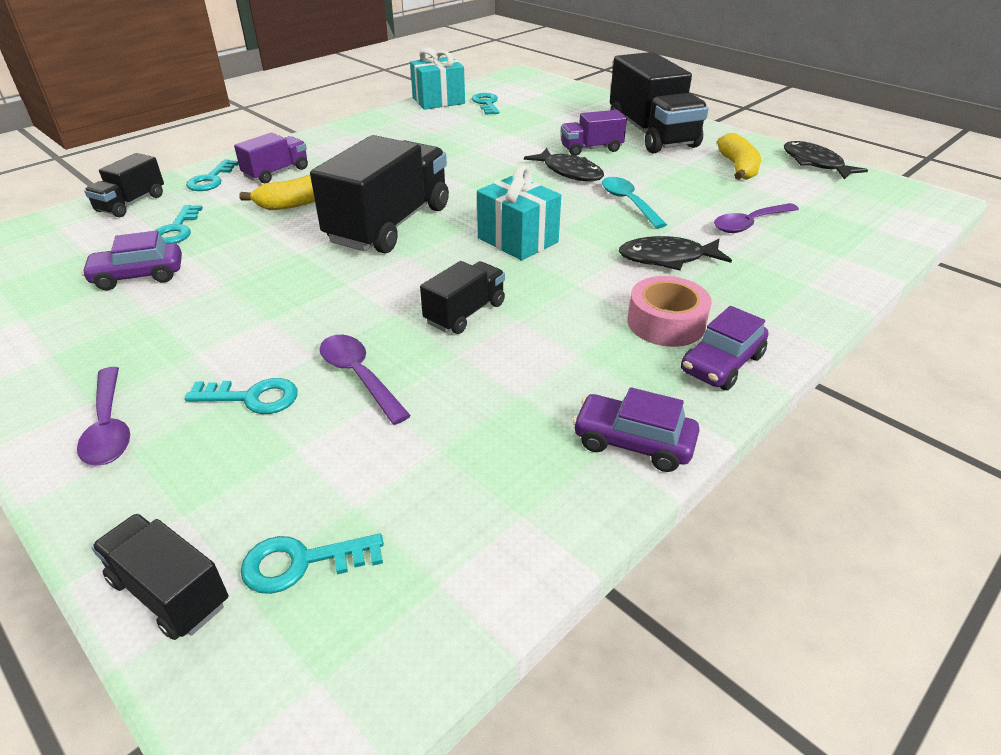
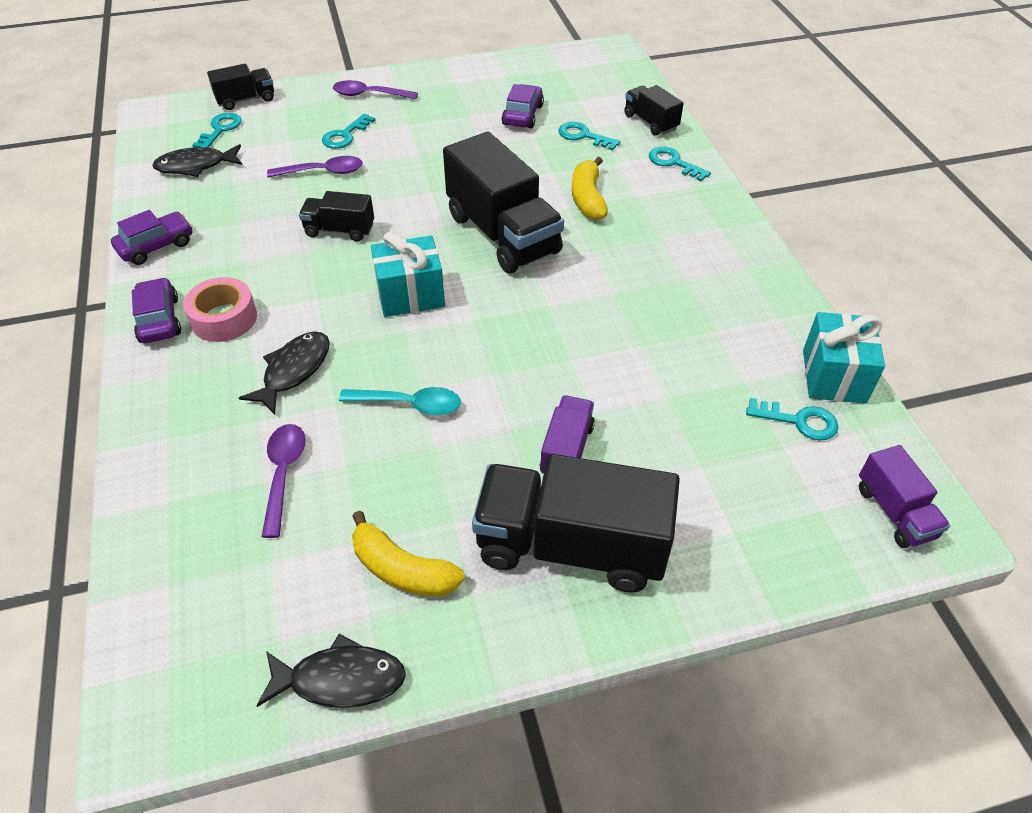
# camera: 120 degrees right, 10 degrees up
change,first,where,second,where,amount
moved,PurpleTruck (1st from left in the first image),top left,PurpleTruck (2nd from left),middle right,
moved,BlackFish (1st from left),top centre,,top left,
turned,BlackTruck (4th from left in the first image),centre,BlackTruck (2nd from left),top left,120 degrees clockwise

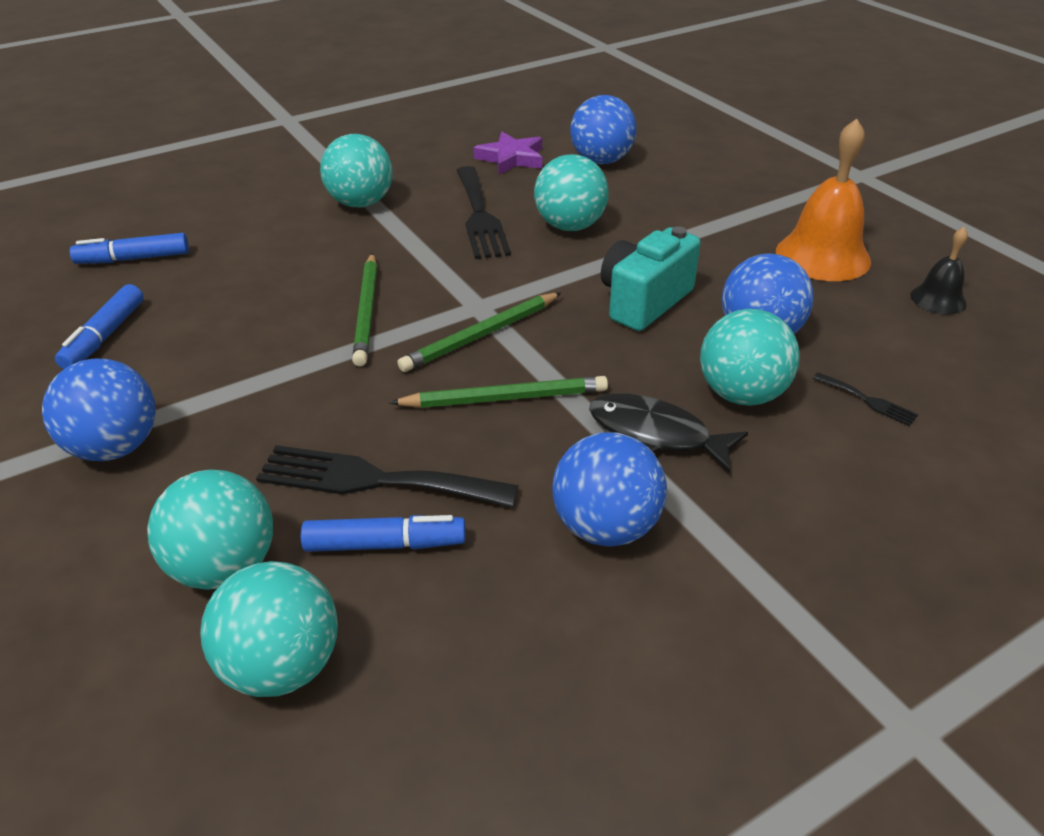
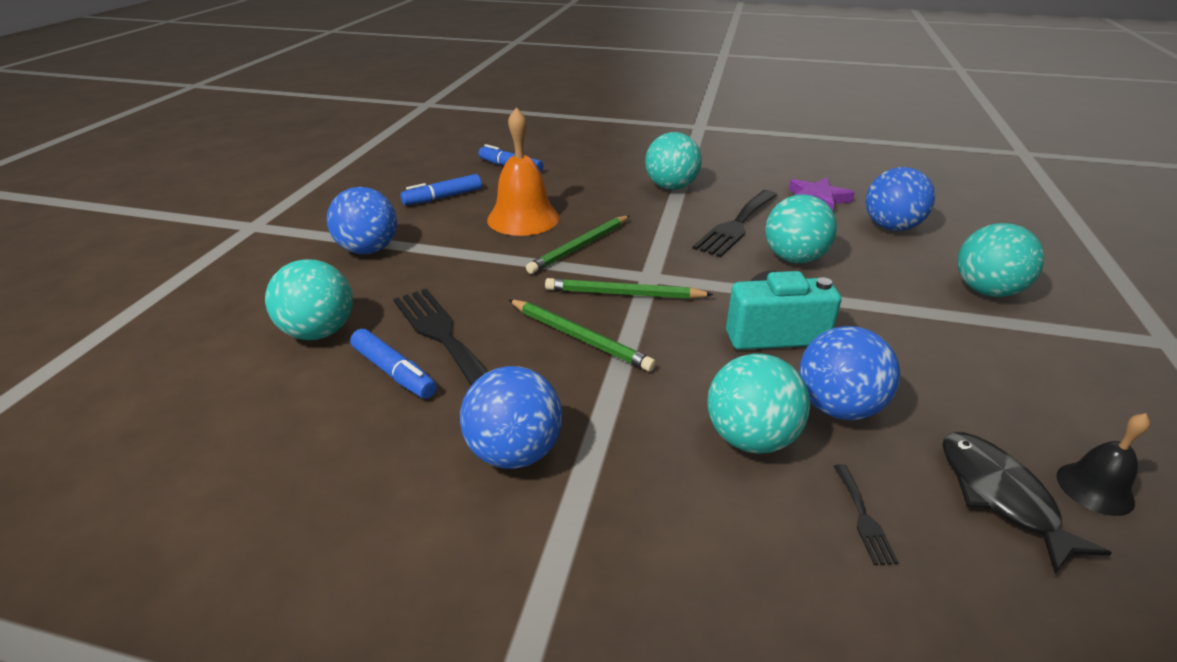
# camera: 45 degrees right, 5 degrees down
change,first,where,second,where,amount
moved,OrangeBell,top right,,top centre,
moved,BlackFish,centre,,bottom right,
moved,TurquoiseBall (2nd from left in the first image),bottom left,TurquoiseBall (5th from left),middle right,

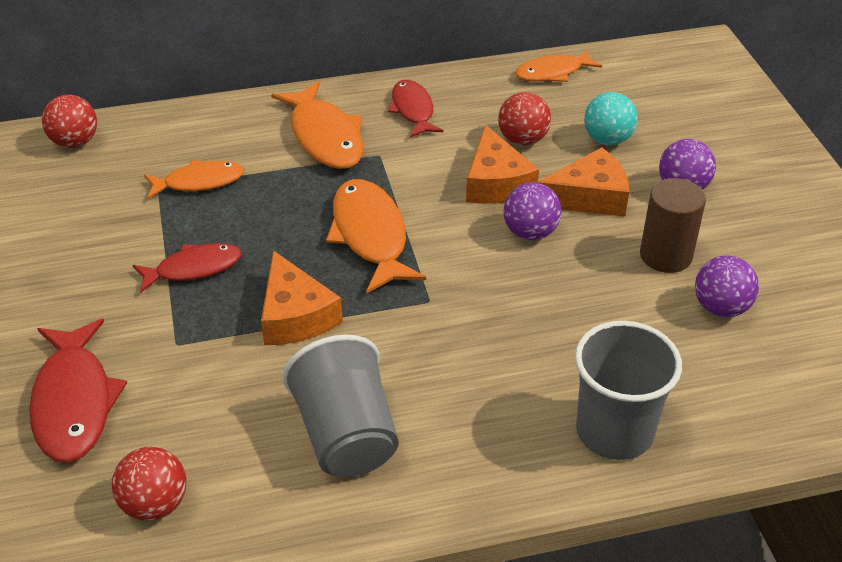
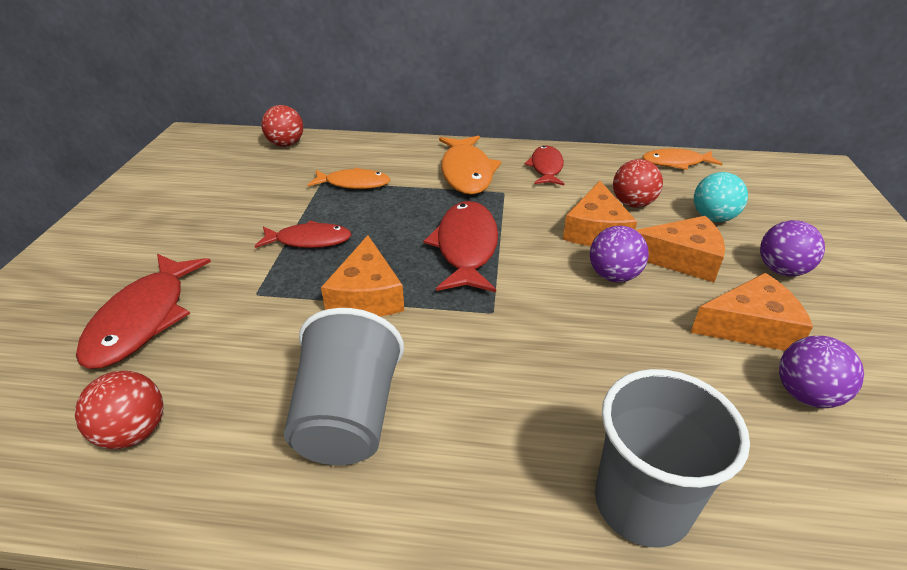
# camera: 20 degrees right, 5 degrees down
change,first,where,second,where,amount
replaced,BrownCylinder,middle right,OrangeCheese (4th from left),middle right,
recoloured,OrangeFish (3rd from left),centre,RedFish (3rd from left),centre,

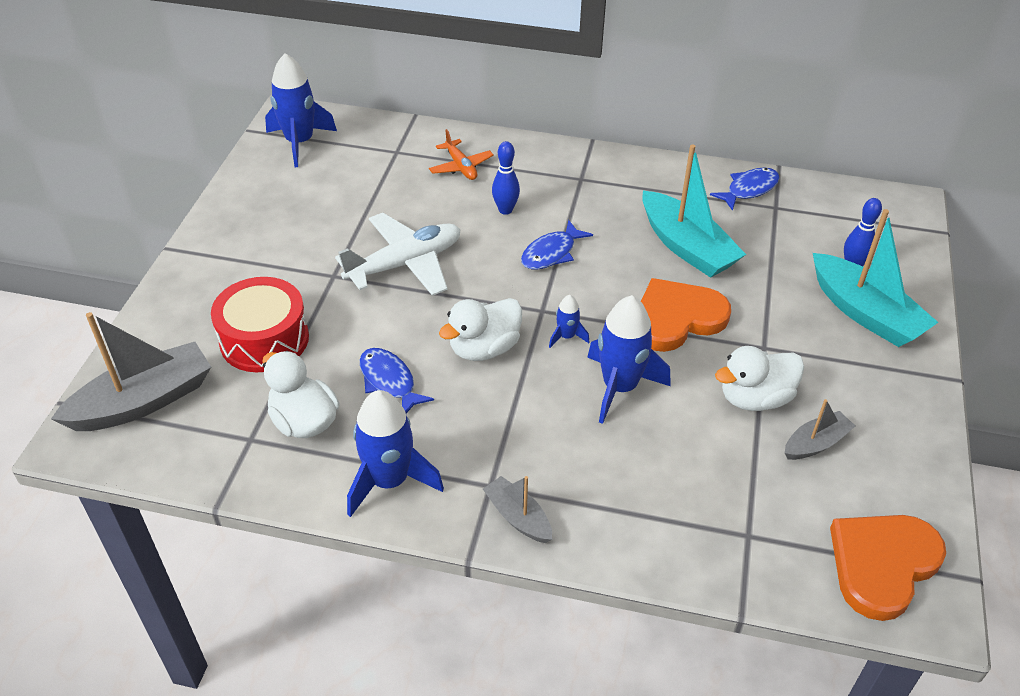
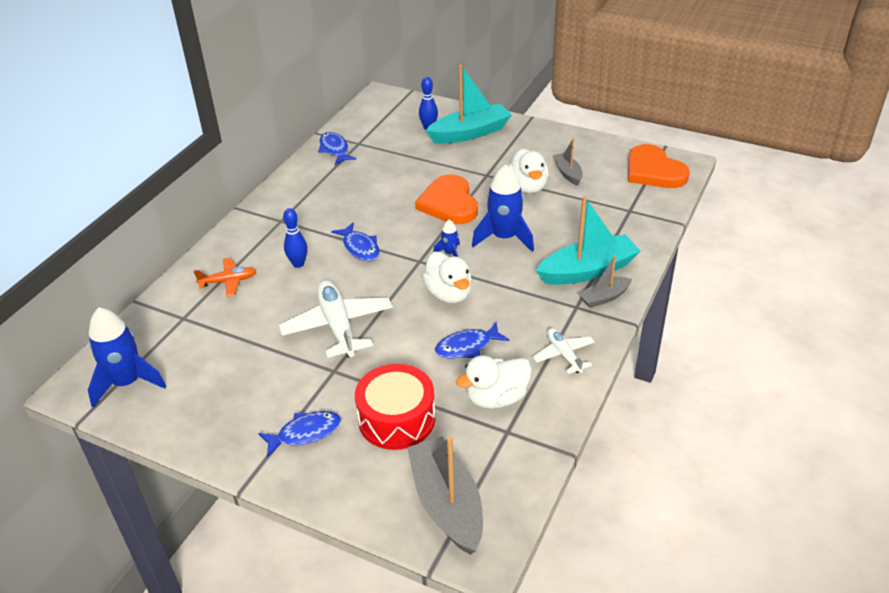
# camera: 75 degrees left, 5 degrees down
change,first,where,second,where,amount
moved,TurquoiseBoat (1st from left in the first image),top right,TurquoiseBoat (2nd from left),centre,
replaced,BlueRocket (2nd from left),centre,WhitePlane (2nd from left),centre,
added,,,BlueFish (1st from left),bottom centre,

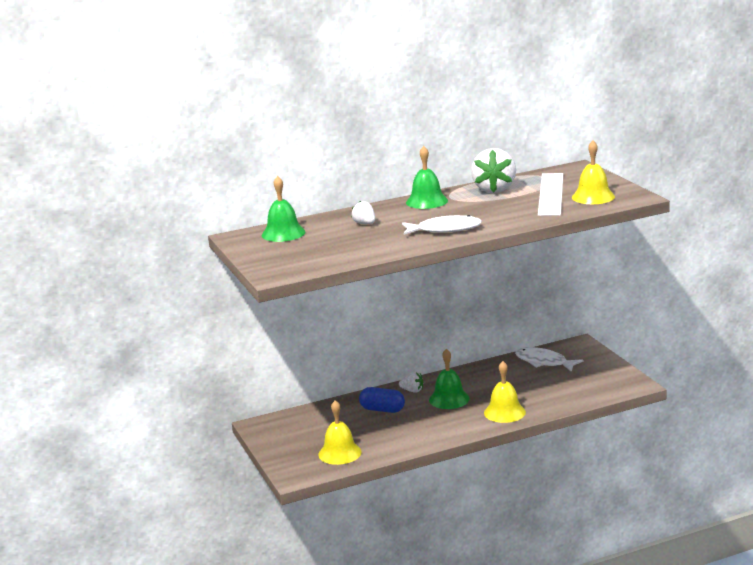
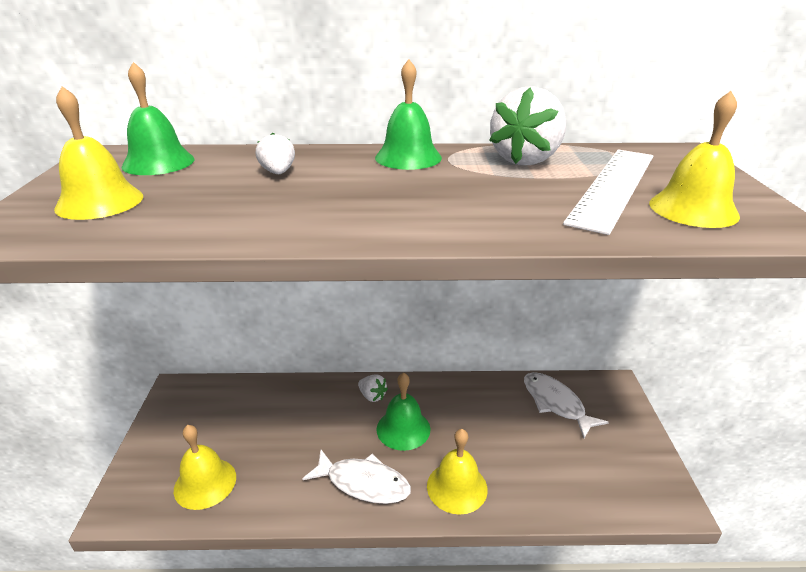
# camera: 20 degrees right, 10 degrees up
change,first,where,second,where,amount
moved,WhiteFish (1st from left),centre,,bottom centre,
removed,BlueCapsule,bottom centre,,,
added,,,YellowBell (1st from left),top left,

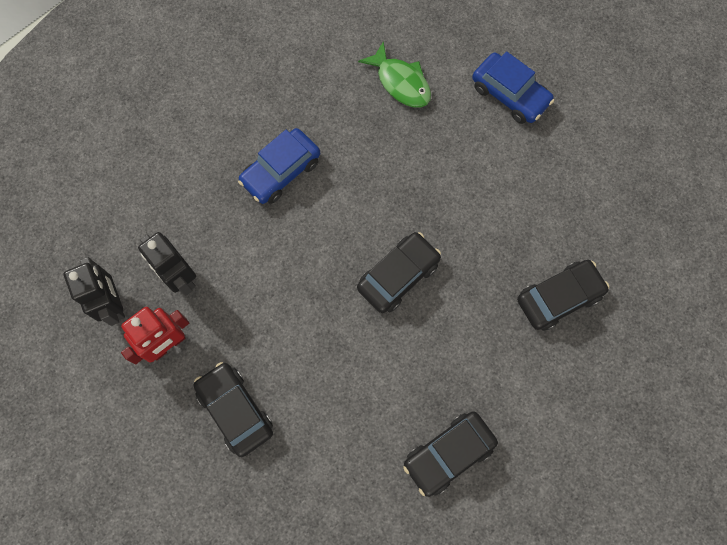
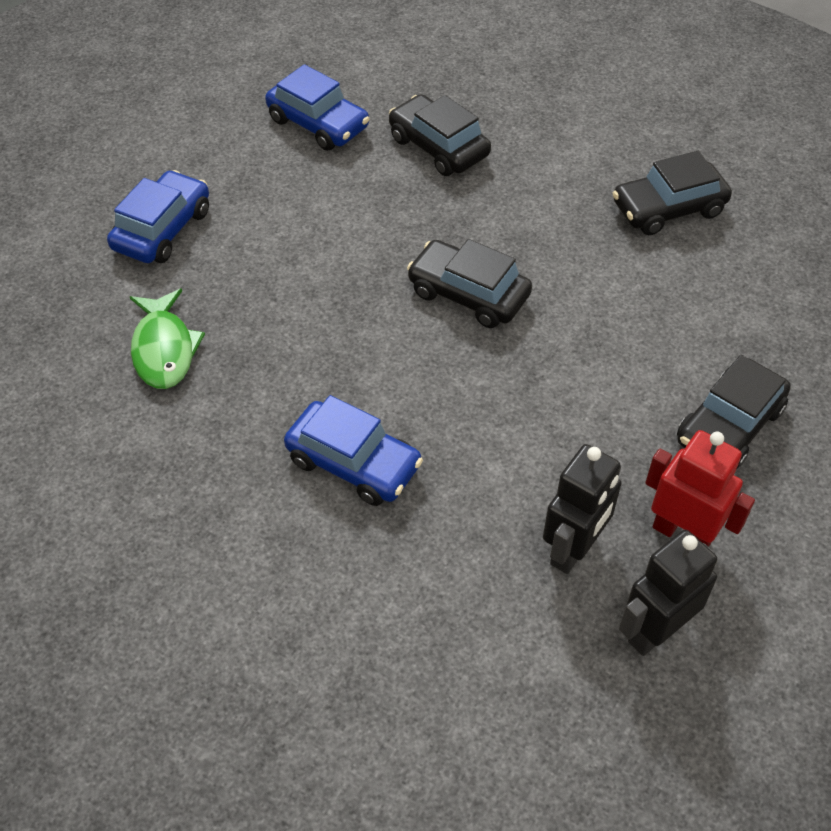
# camera: 105 degrees left, 20 degrees down
change,first,where,second,where,amount
turned,GreenFish,top centre,,middle left,135 degrees clockwise
turned,BlackCar (3rd from left),bottom centre,,top right,120 degrees clockwise
added,,,BlueCar (2nd from left),top centre,

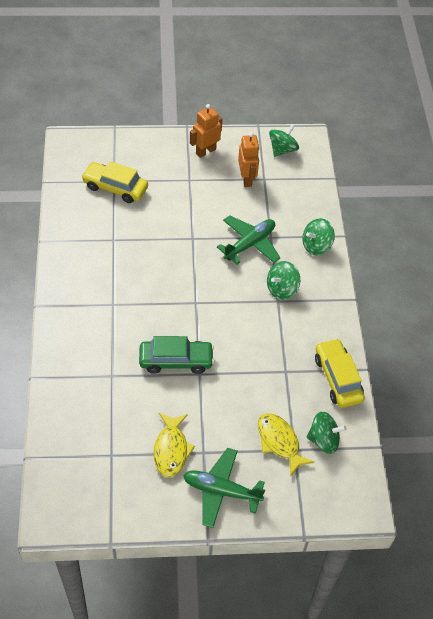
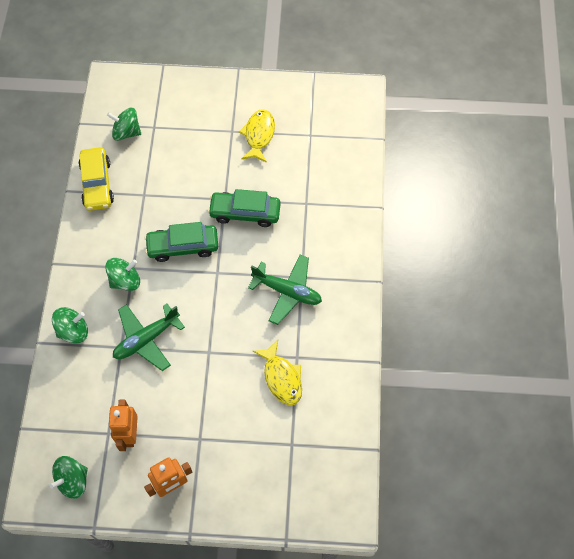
# camera: 170 degrees left, 10 degrees up
change,first,where,second,where,amount
removed,YellowCar (1st from left),top left,,,
moved,YellowFish (2nd from left),bottom centre,,centre,
moved,GreenPlane (1st from left in the first image),bottom centre,GreenPlane (2nd from left),centre,
added,,,GreenCar (1st from left),middle left,

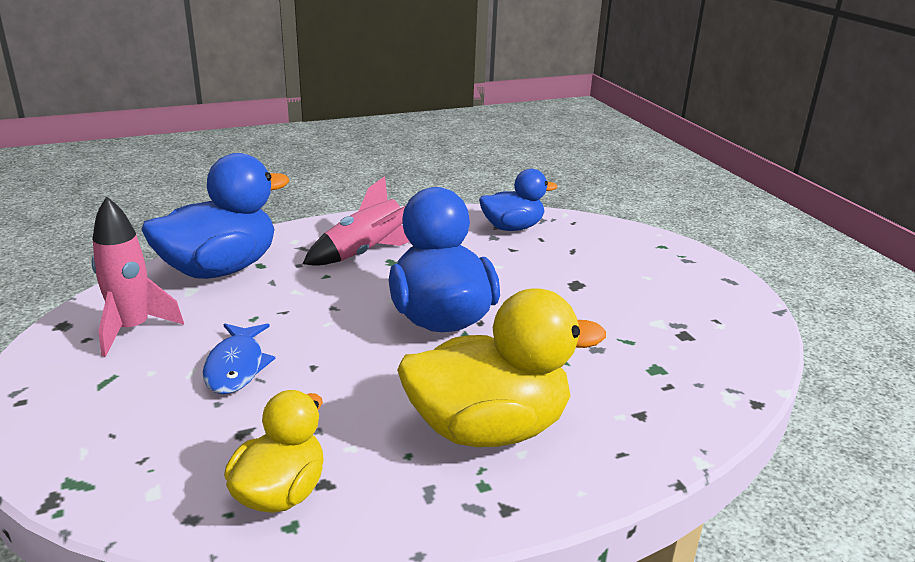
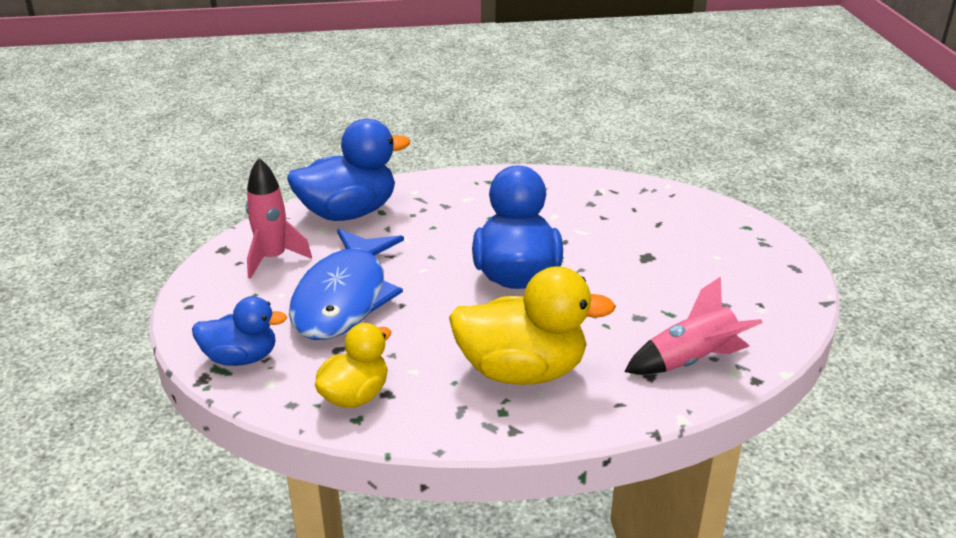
# camera: 15 degrees right, 5 degrees up
change,first,where,second,where,amount
moved,BlueDuck (3rd from left in the first image),centre,BlueDuck (1st from left),middle left,
moved,PinkRocket (2nd from left),centre,,middle right,
resized,BlueFish,middle left,,centre,x1.97

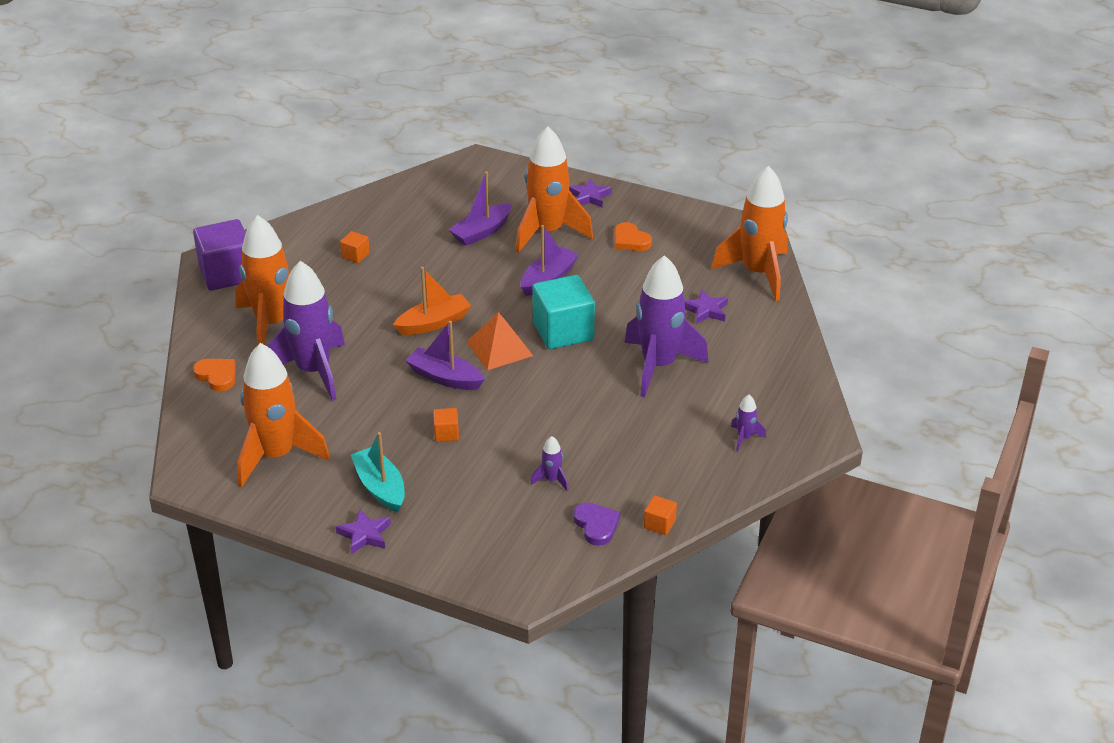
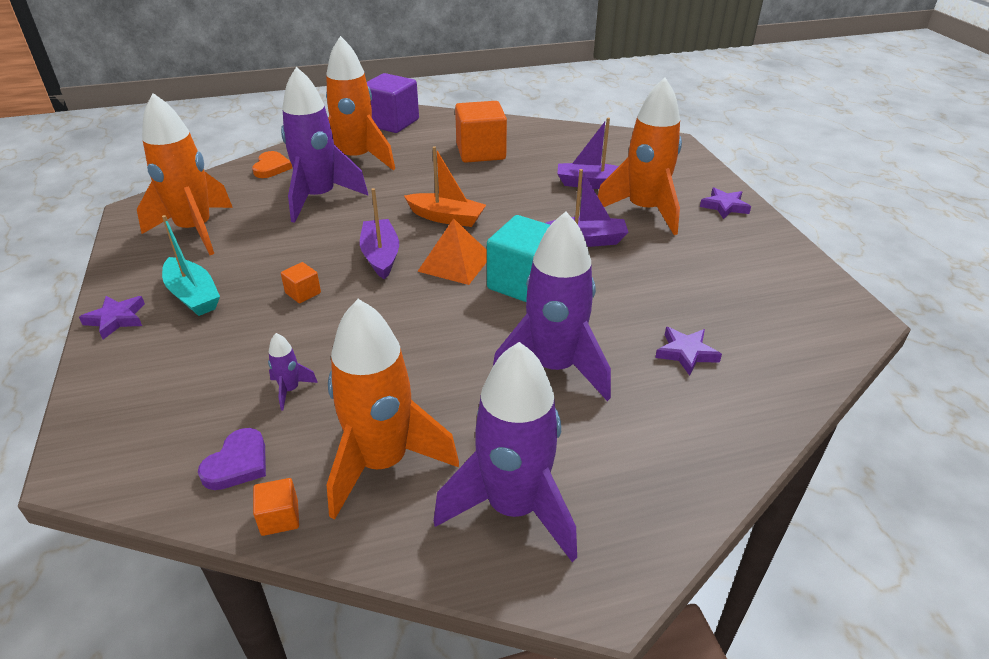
# camera: 50 degrees right, 0 degrees up
change,first,where,second,where,amount
moved,OrangeRocket (4th from left in the first image),top right,OrangeRocket (3rd from left),centre,
removed,OrangeHeart (2nd from left),top centre,,,
resized,OrangeCube (1st from left in the first image),top left,OrangeCube (3rd from left),top centre,x2.24
resized,PurpleRocket (4th from left in the first image),middle right,PurpleRocket (3rd from left),bottom centre,x2.48
turned,TurquoiseBoat,centre,,middle left,120 degrees clockwise

